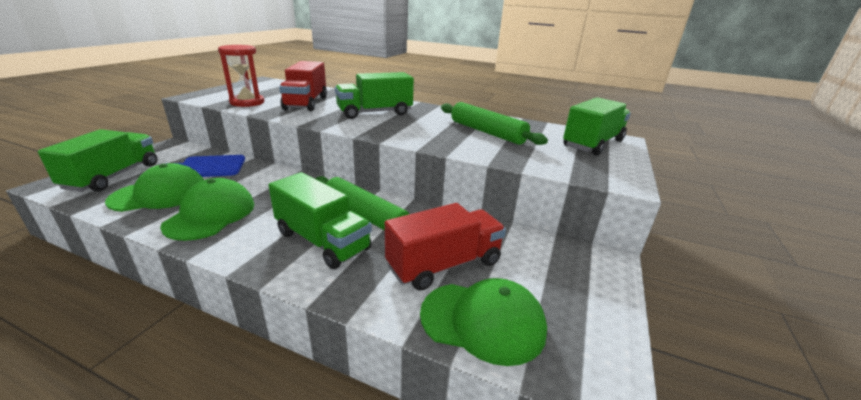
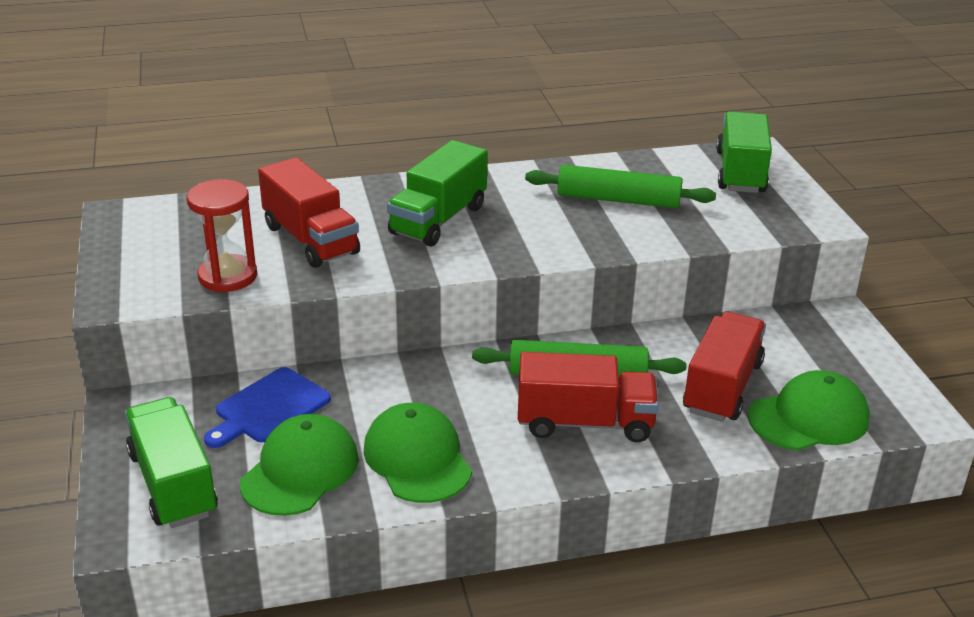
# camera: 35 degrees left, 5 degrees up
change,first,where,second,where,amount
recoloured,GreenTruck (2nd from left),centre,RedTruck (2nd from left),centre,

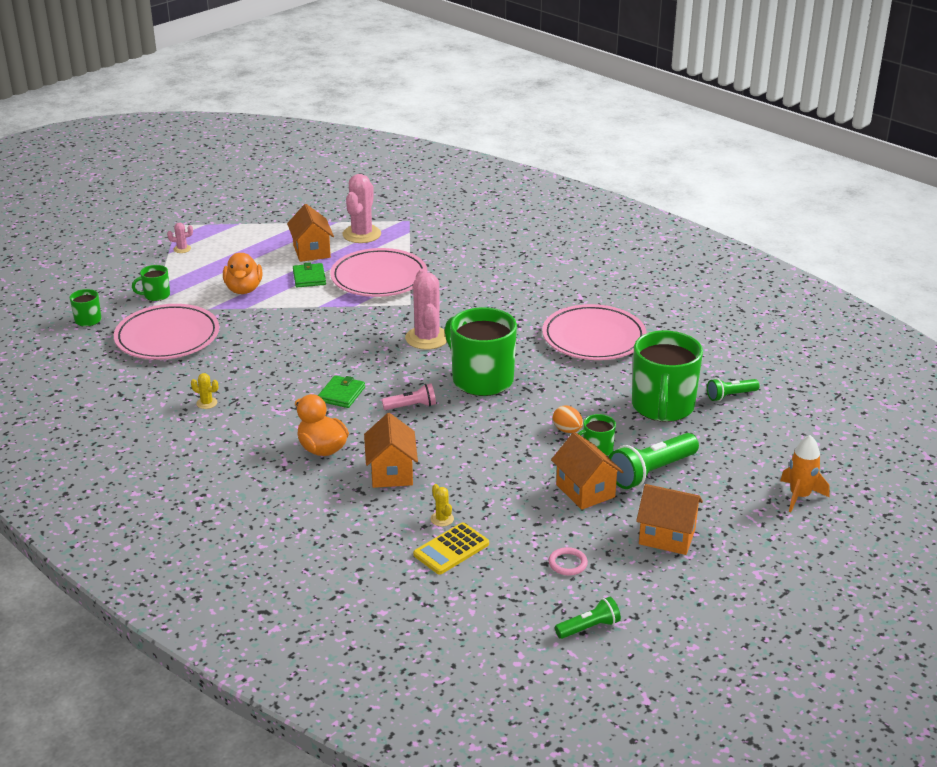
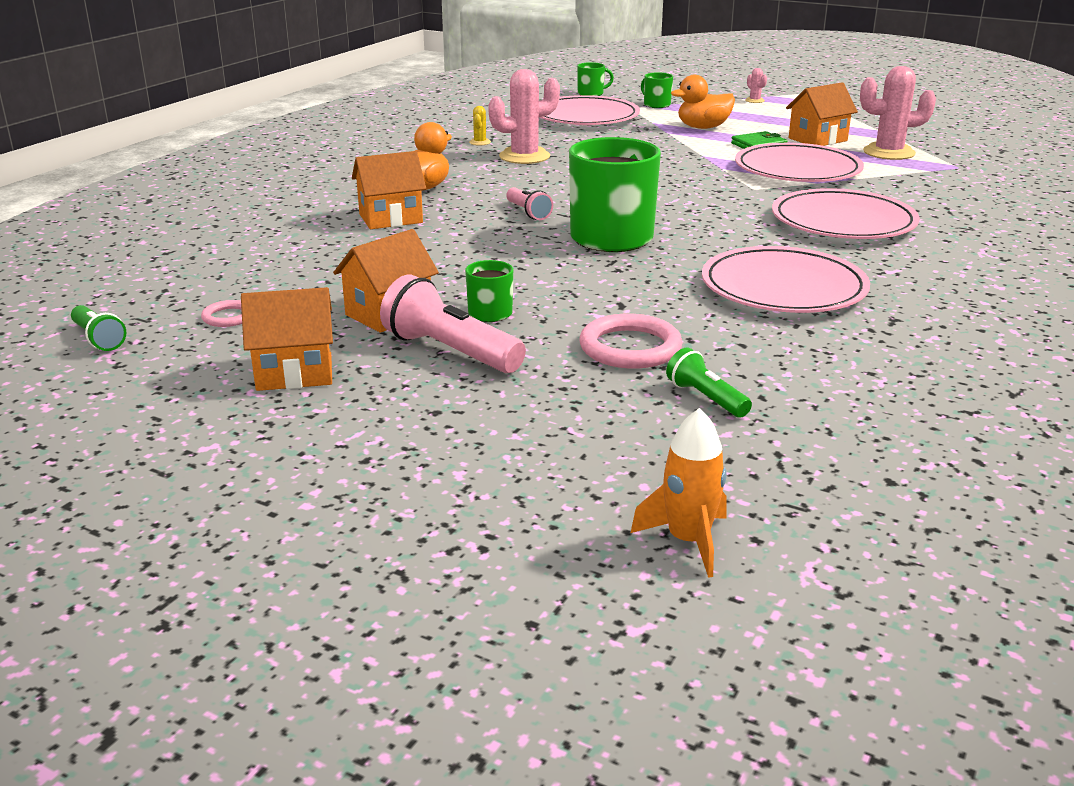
# camera: 75 degrees right, 5 degrees down
change,first,where,second,where,amount
moved,PinkCactus (3rd from left in the first image),centre,PinkCactus (1st from left),top centre,
replaced,GreenMug (5th from left),middle right,PinkRing (2nd from left),centre,
removed,GreenWallet (2nd from left),centre,,,
removed,OrangeEgg,centre,,,
recoloured,GreenFlashlight (2nd from left),middle right,PinkFlashlight (1st from left),centre,
moved,OrangeRocket,middle right,,centre,
removed,YellowCactus (2nd from left),centre,,,
turned,OrangeHouse (4th from left in the first image),bottom right,OrangeHouse (1st from left),middle left,75 degrees clockwise
removed,YellowCalculator,bottom centre,,,
added,,,PinkPlate (4th from left),top right,

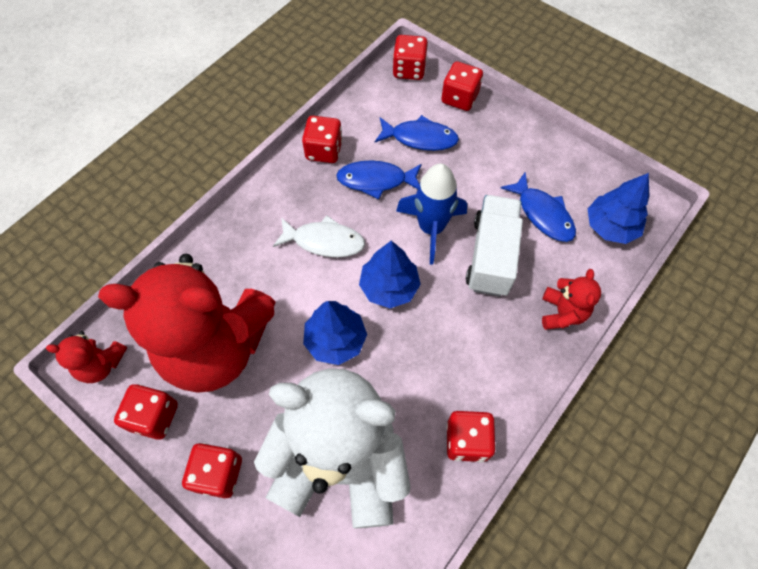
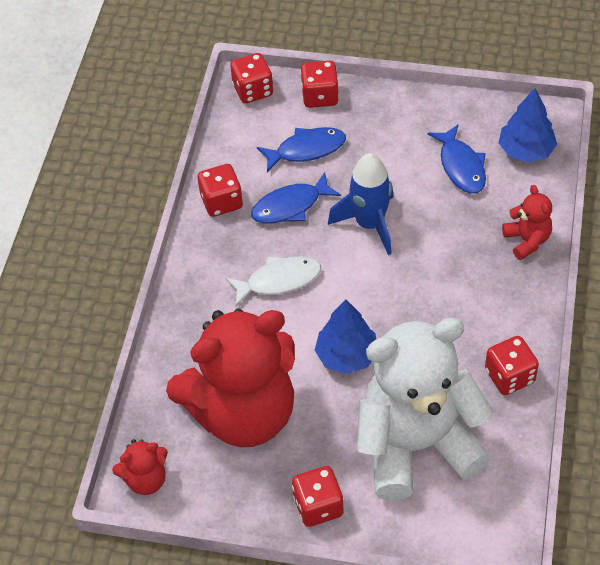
# camera: 25 degrees left, 10 degrees down
change,first,where,second,where,amount
turned,BlueFish (3rd from left),middle right,,top right,45 degrees clockwise
removed,WhiteTruck,centre,,,
removed,BlueTree (2nd from left),centre,,,
removed,RedDice (1st from left),bottom left,,,

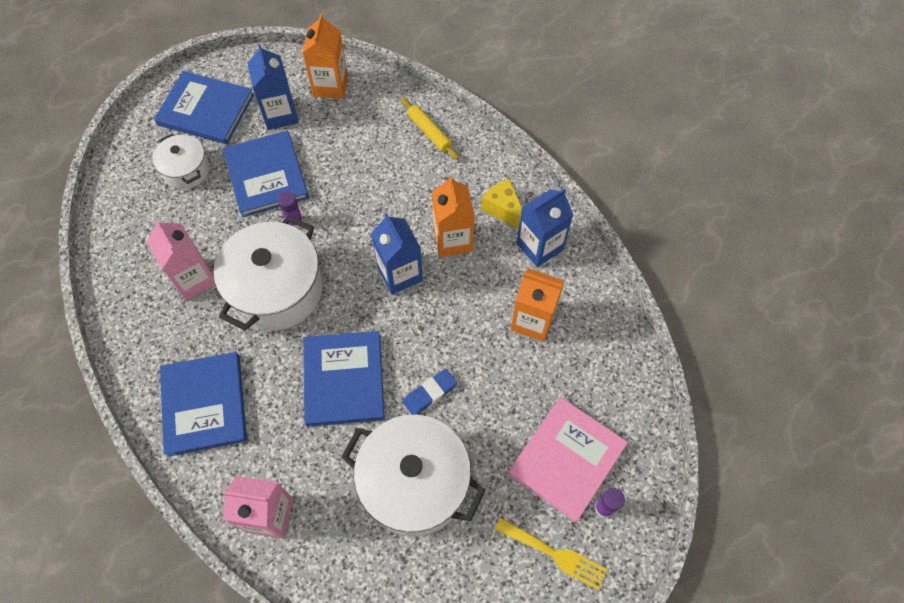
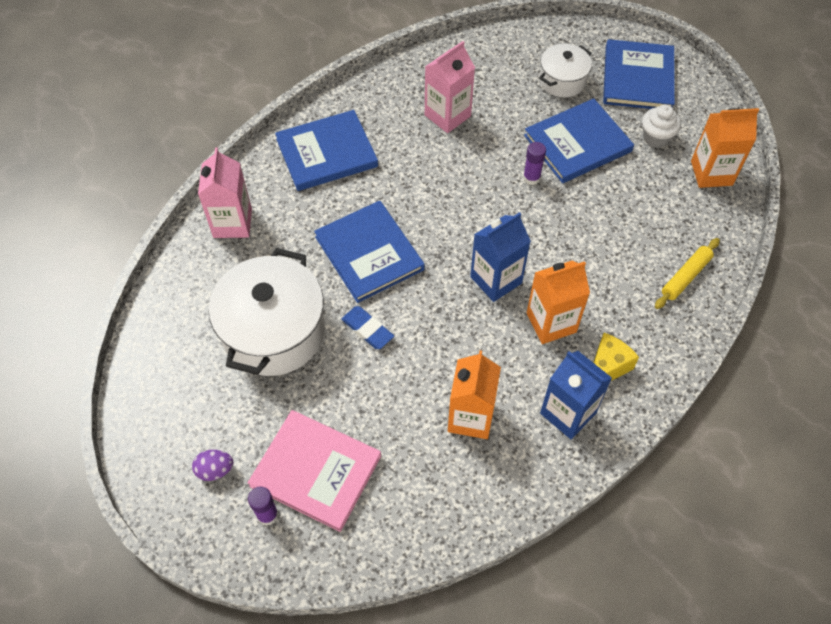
# camera: 80 degrees right, 5 degrees down
change,first,where,second,where,amount
replaced,BlueCarton (1st from left),top left,WhiteCupcake,top right,
removed,WhitePot (2nd from left),middle left,,,
turned,BlueBook (4th from left in the first image),centre,BlueBook (2nd from left),centre,75 degrees clockwise
replaced,YellowFork,bottom centre,PurpleEgg,bottom left,

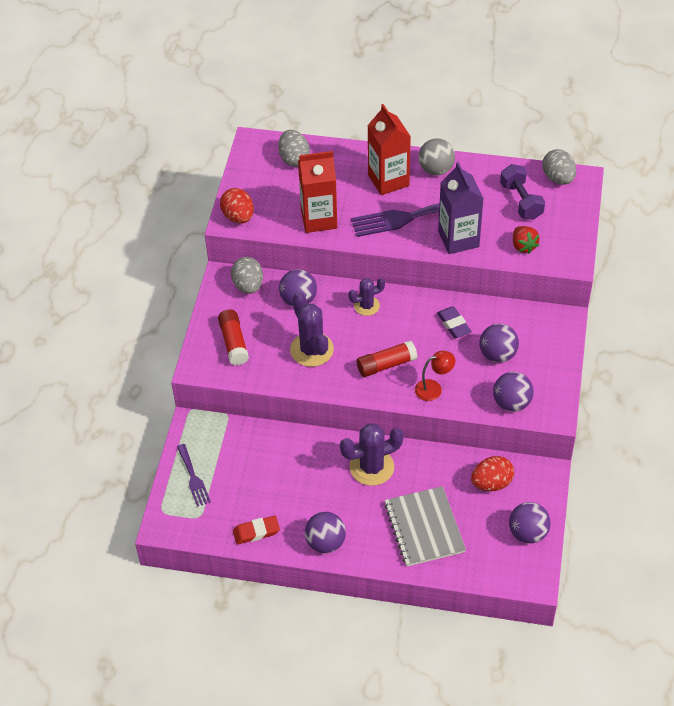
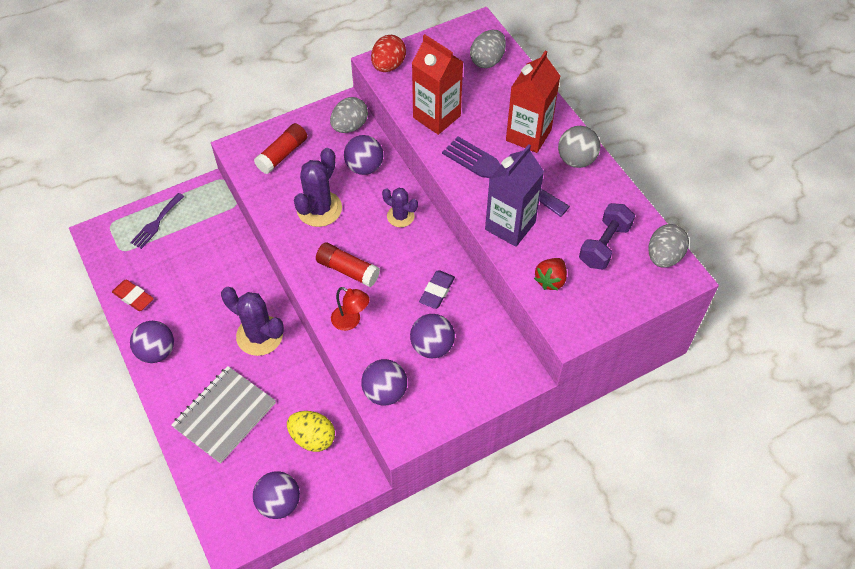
# camera: 50 degrees right, 5 degrees up
change,first,where,second,where,amount
recoloured,RedEgg (2nd from left),bottom right,YellowEgg,bottom centre,

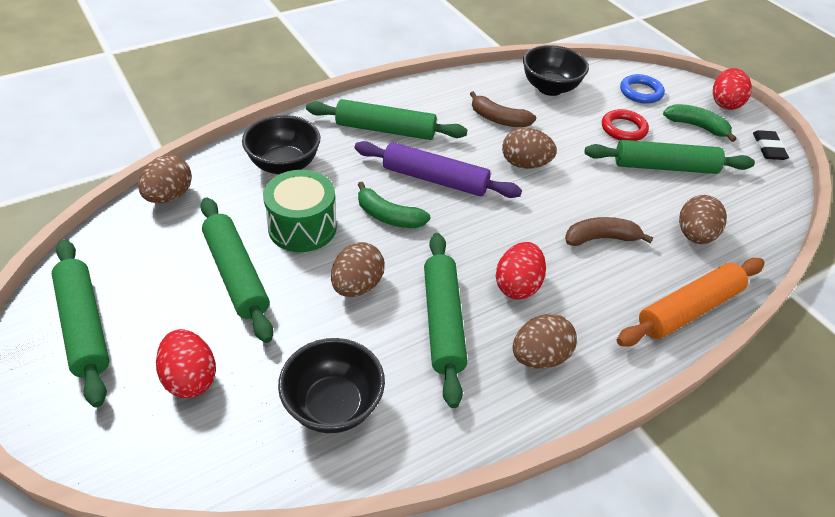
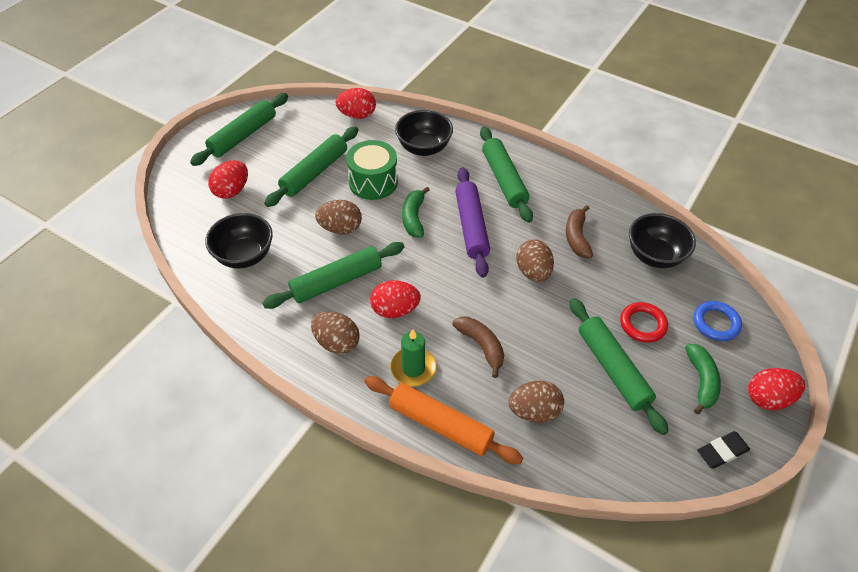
# camera: 65 degrees right, 5 degrees up
change,first,where,second,where,amount
recoloured,BrownEgg (1st from left),middle left,RedEgg (2nd from left),top centre,
added,,,GreenCandle,centre,

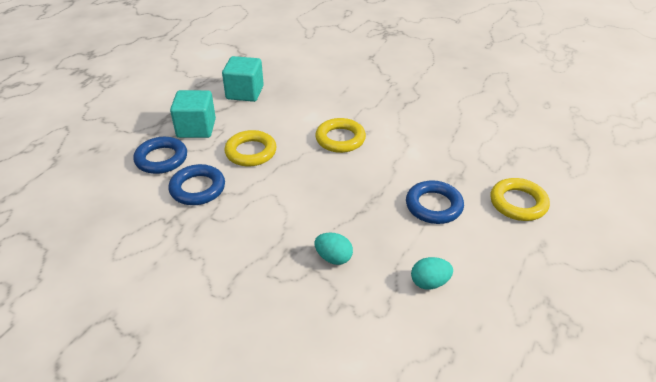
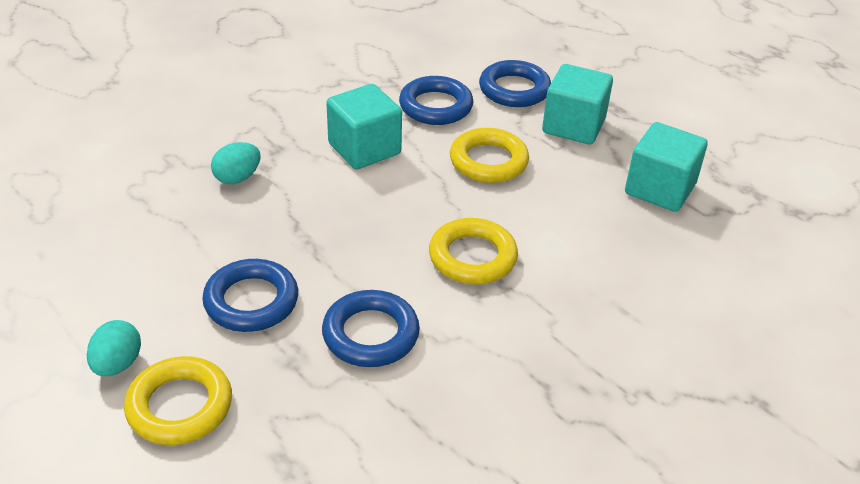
# camera: 110 degrees right, 0 degrees up
change,first,where,second,where,amount
moved,TurquoiseEgg (2nd from left in the first image),bottom centre,TurquoiseEgg (1st from left),bottom left,
added,,,TurquoiseCube (1st from left),top centre,
added,,,BlueRing (2nd from left),bottom centre,

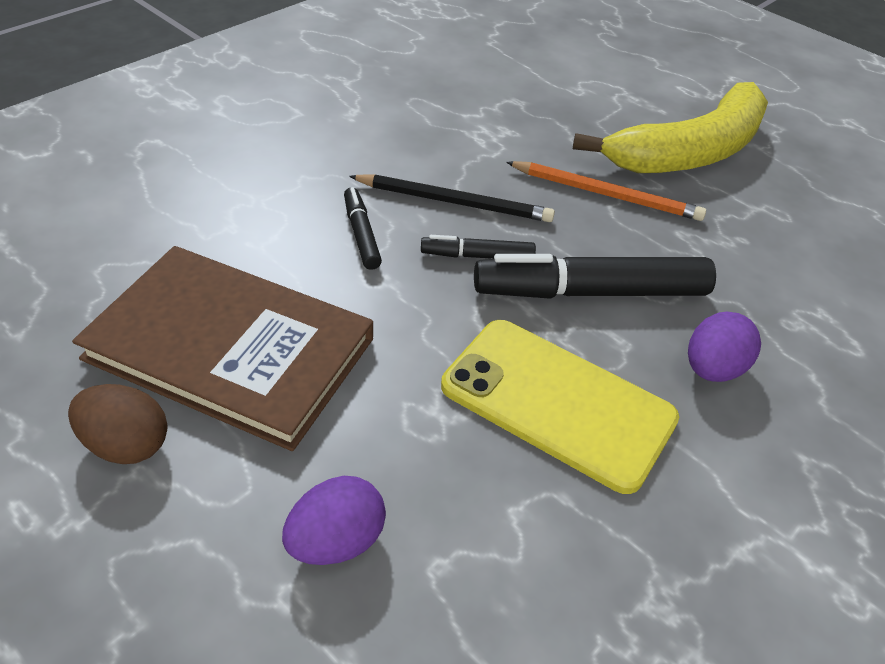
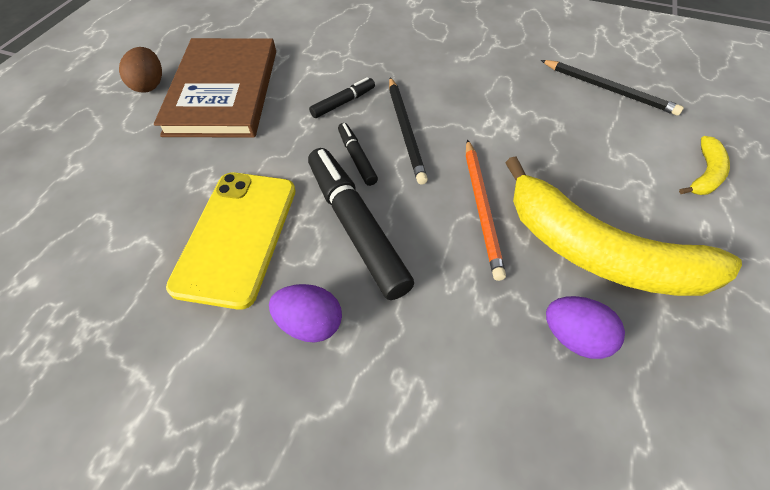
# camera: 70 degrees right, 10 degrees up
change,first,where,second,where,amount
moved,PurpleEgg (1st from left in the first image),bottom centre,PurpleEgg (2nd from left),bottom right,
added,,,BlackPencil (2nd from left),top right,
added,,,YellowBanana (2nd from left),middle right,

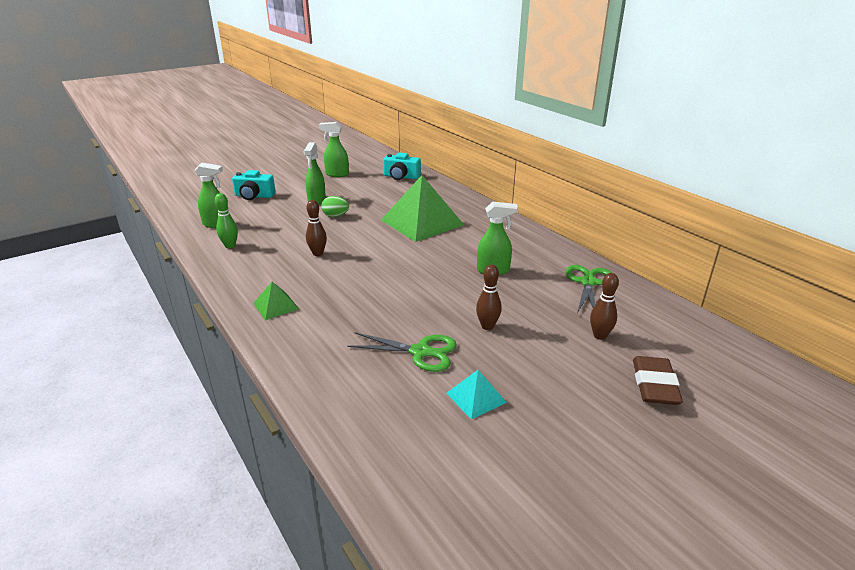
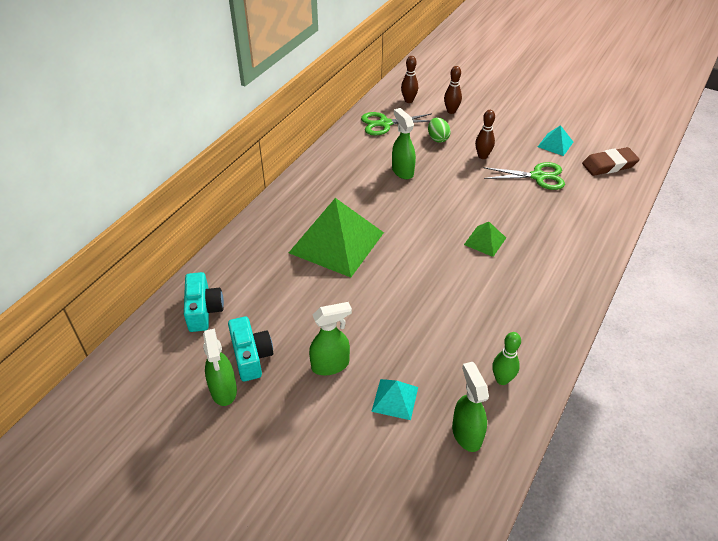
# camera: 115 degrees left, 15 degrees up
change,first,where,second,where,amount
moved,TurquoiseCamera (1st from left in the first image),top left,TurquoiseCamera (2nd from left),centre,
moved,GreenEgg,centre,,top centre,
moved,BrownBowlingPin (1st from left),centre,,top centre,
moved,GreenPyramid (1st from left in the first image),middle left,GreenPyramid (2nd from left),middle right,
turned,GreenScissors (1st from left in the first image),centre,GreenScissors (2nd from left),top right,105 degrees clockwise
moved,BrownEraser,bottom right,,top right,
added,,,TurquoisePyramid (1st from left),bottom centre,

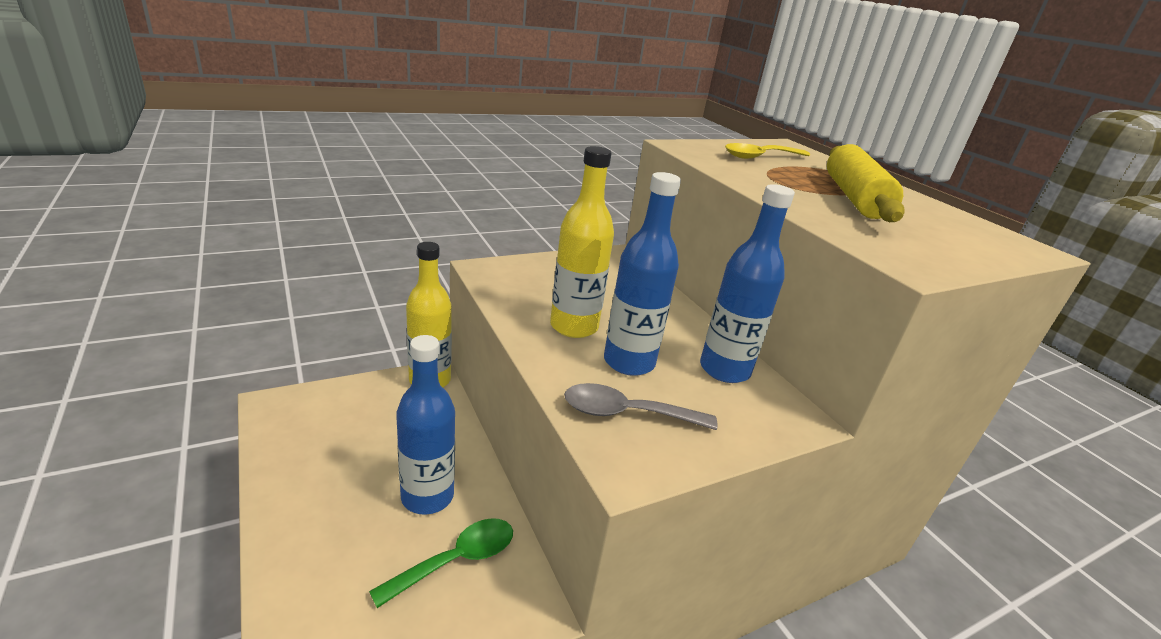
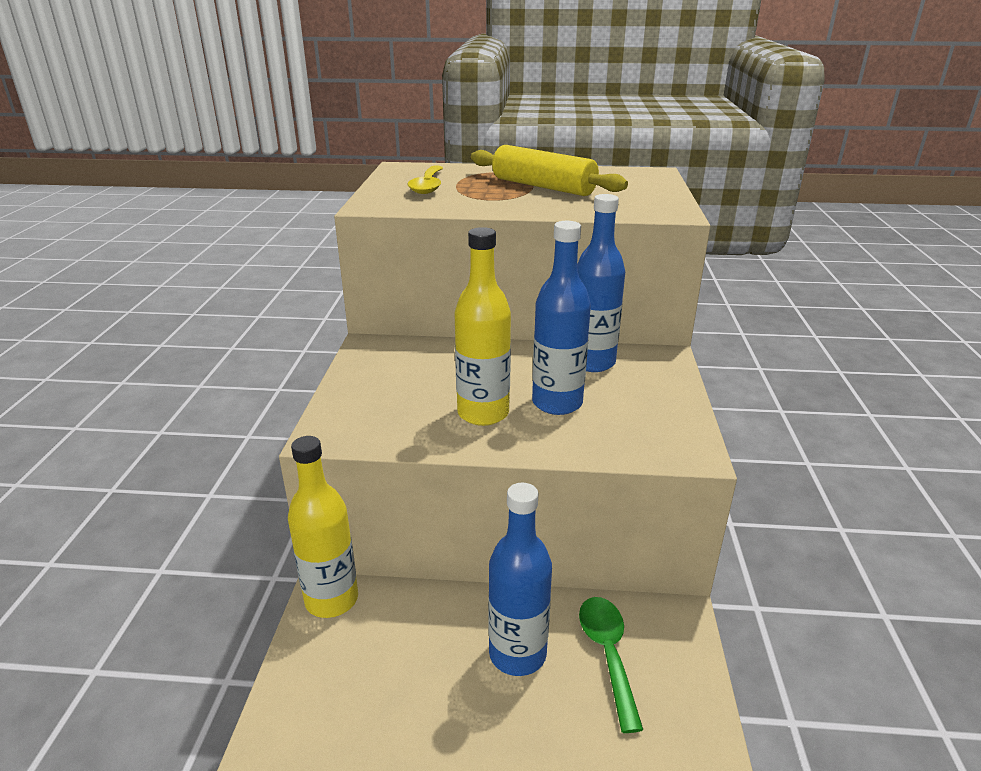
# camera: 55 degrees left, 0 degrees up
change,first,where,second,where,amount
removed,GreySpoon,centre,,,

